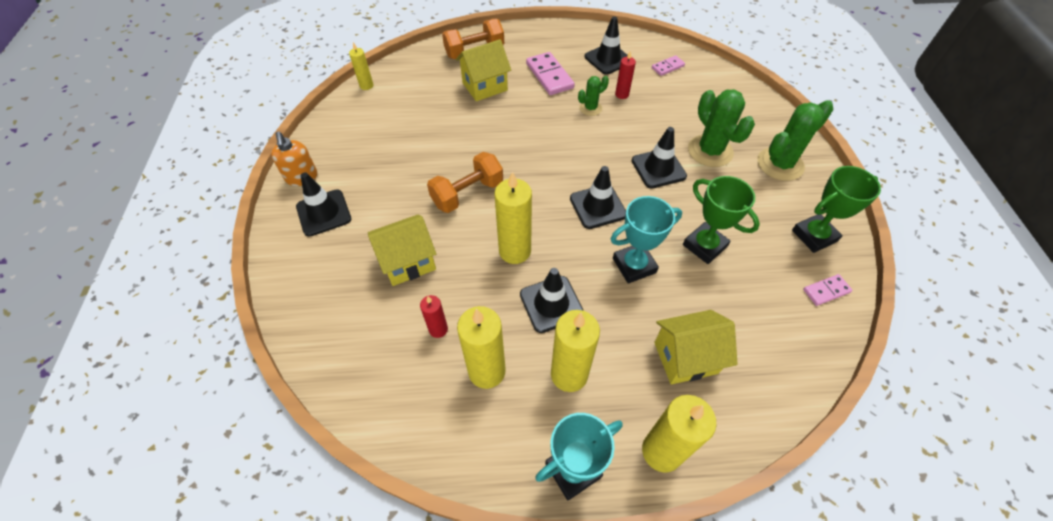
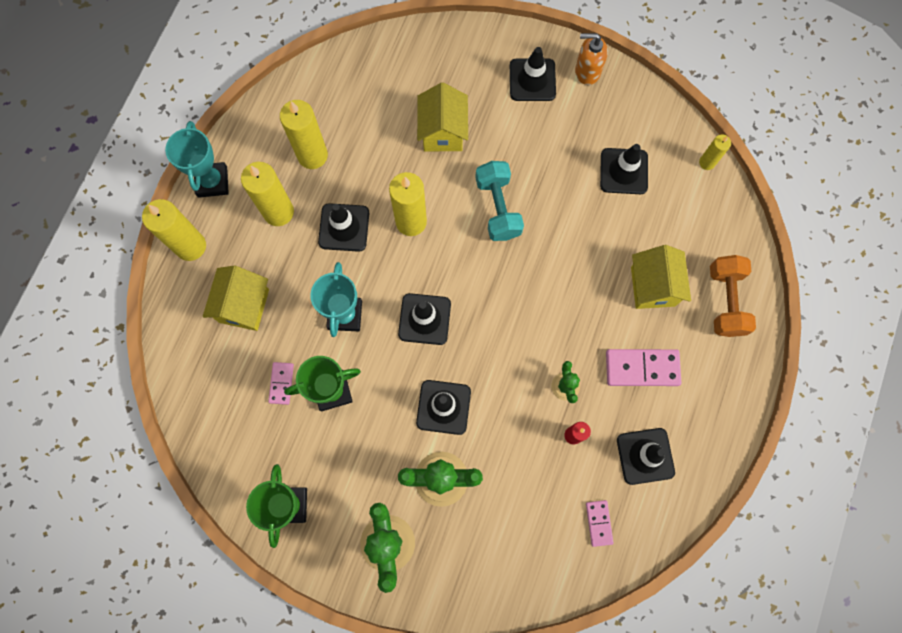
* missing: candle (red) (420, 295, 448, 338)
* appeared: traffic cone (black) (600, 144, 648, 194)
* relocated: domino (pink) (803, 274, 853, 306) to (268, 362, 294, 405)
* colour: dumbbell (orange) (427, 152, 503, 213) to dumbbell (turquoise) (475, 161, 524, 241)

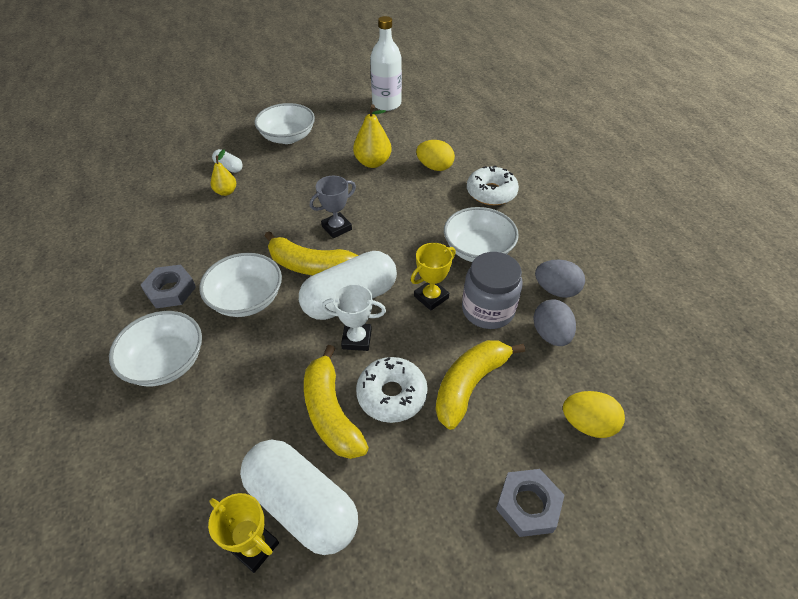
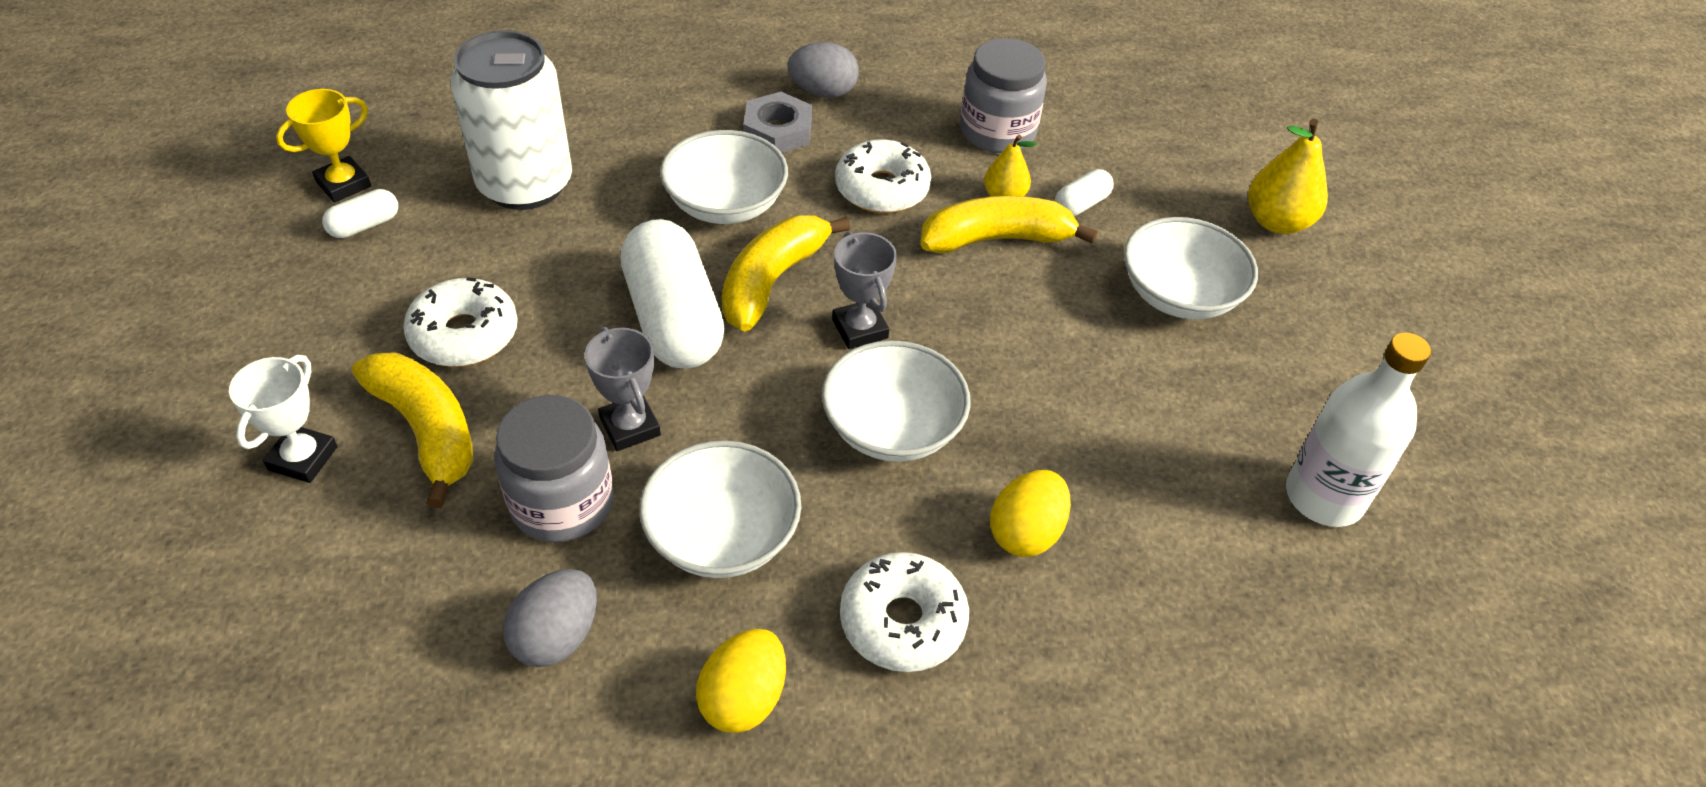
* missing: nut (grey) (496, 469, 564, 537)
* appeared: can (white) (450, 30, 572, 210)
* appeared: donut (white) (835, 140, 931, 213)
* appeared: jar (grey) (960, 38, 1047, 153)
* relocated: bowl (white) (109, 311, 202, 386) to (822, 340, 971, 462)
* relocated: banana (yellow) (304, 345, 369, 459) to (921, 196, 1098, 254)
* relocated: trophy (white) (322, 284, 386, 351) to (229, 355, 338, 483)
* relocated: pear (yellow) (353, 104, 392, 168) to (1248, 119, 1328, 234)
* relocated: egg (grey) (533, 300, 576, 346) to (787, 42, 859, 98)
* relocated: egg (yellow) (563, 391, 625, 438) to (696, 629, 786, 733)
* colour: trophy (yellow) (411, 243, 456, 311) to trophy (grey) (585, 327, 661, 451)
* size: capsule (white) (240, 440, 358, 555) = (322, 189, 398, 238) x0.44

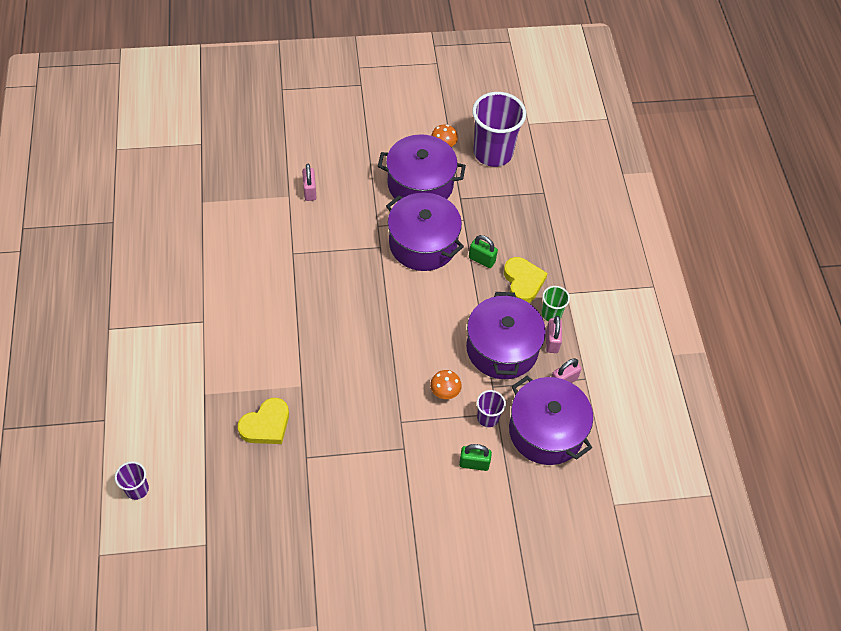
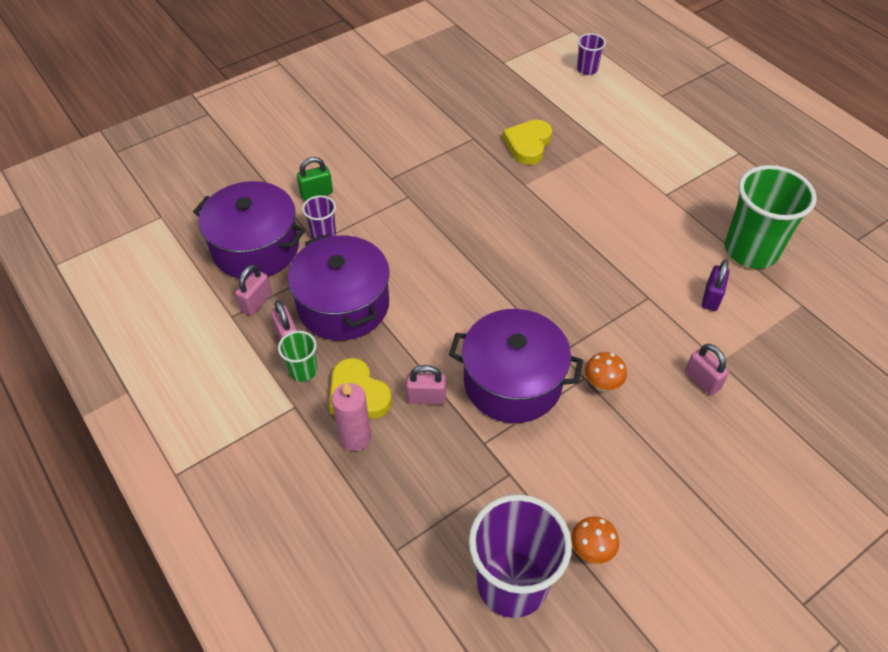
* missing: pot (purple) (378, 134, 466, 201)
* appeared: candle (pink) (332, 382, 371, 451)
* appeared: padlock (purple) (702, 260, 730, 311)
* appeared: cup (green) (725, 165, 817, 269)
* relocated: mushroom (orange) (430, 370, 462, 399) to (585, 352, 627, 392)
* colour: padlock (green) (469, 235, 498, 268) to padlock (pink) (406, 365, 446, 405)

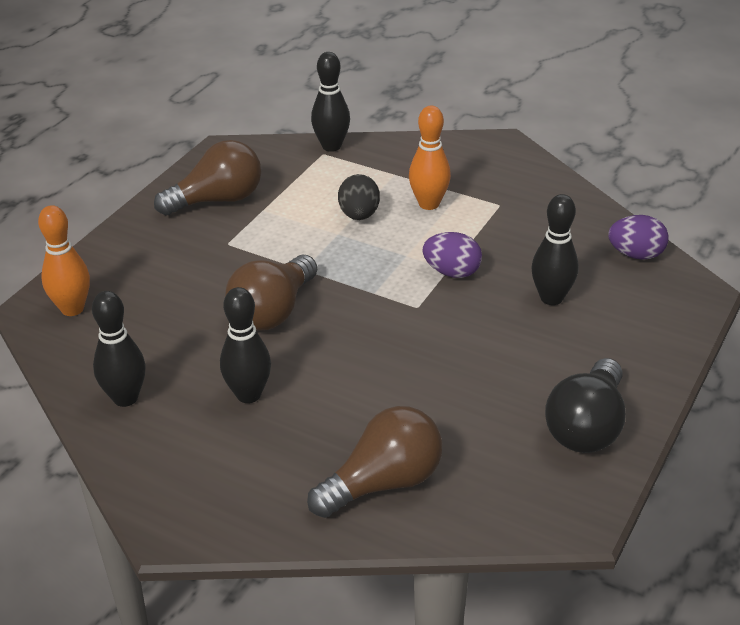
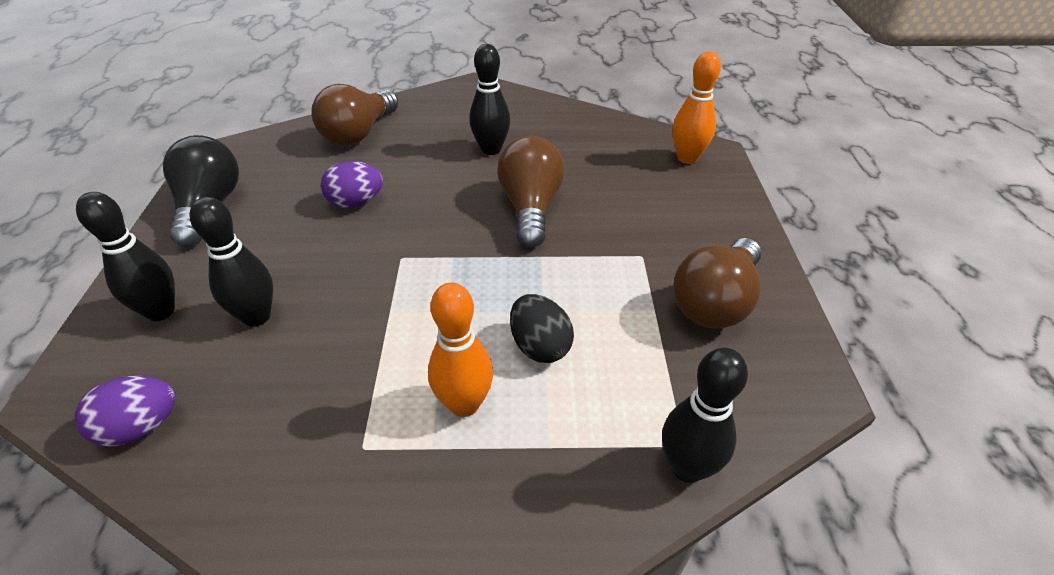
* relocated: bowling pin (black) (92, 291, 146, 407) to (76, 192, 175, 321)
* relocated: egg (purple) (422, 232, 482, 278) to (321, 161, 383, 208)

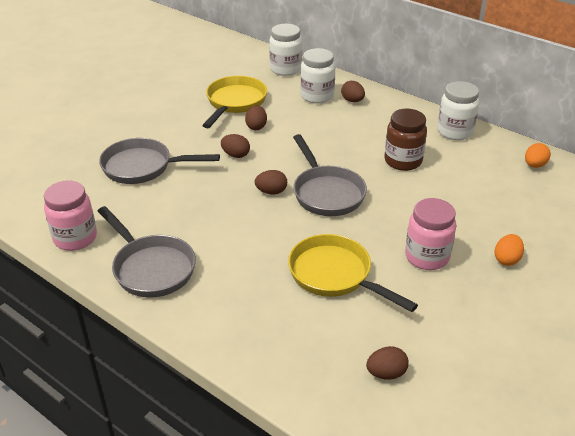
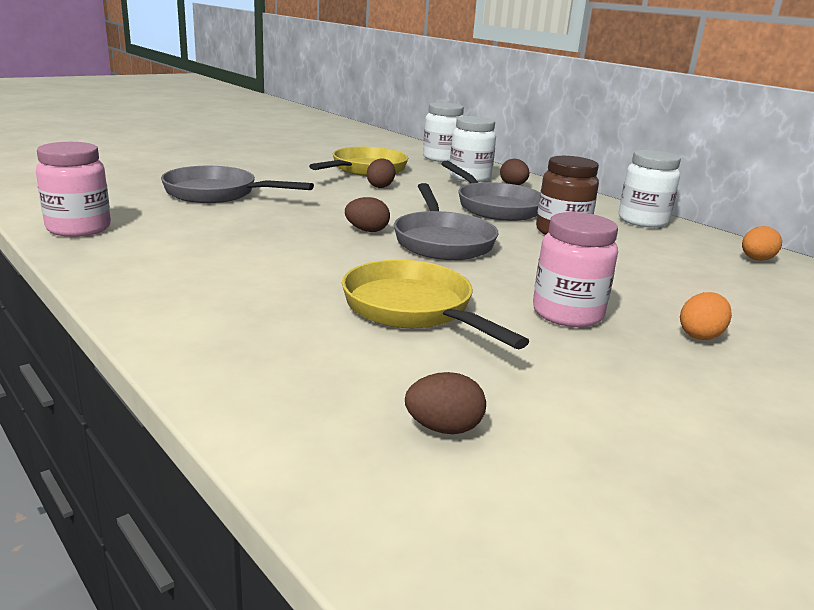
* missing: egg (brown) (221, 134, 250, 158)
* relocated: pan (grey) (98, 206, 196, 298) to (441, 161, 540, 221)

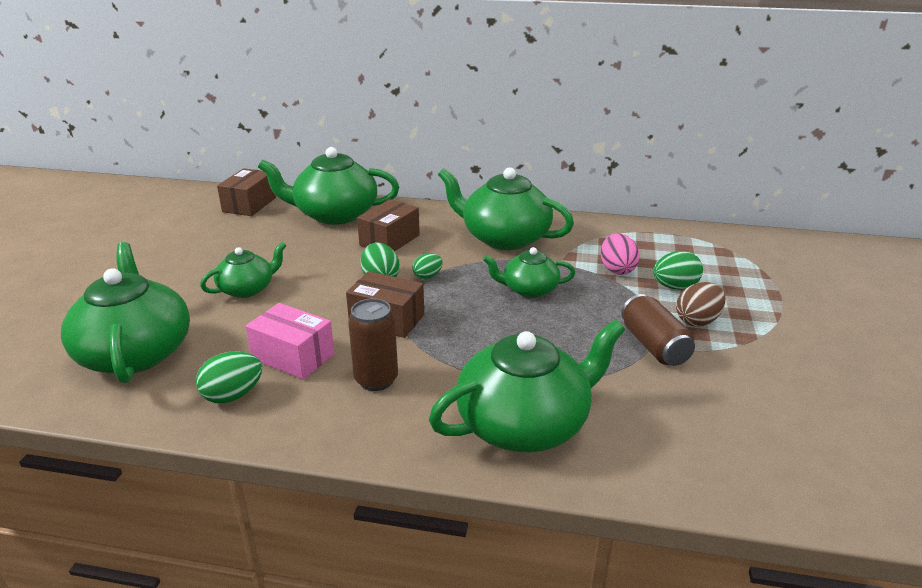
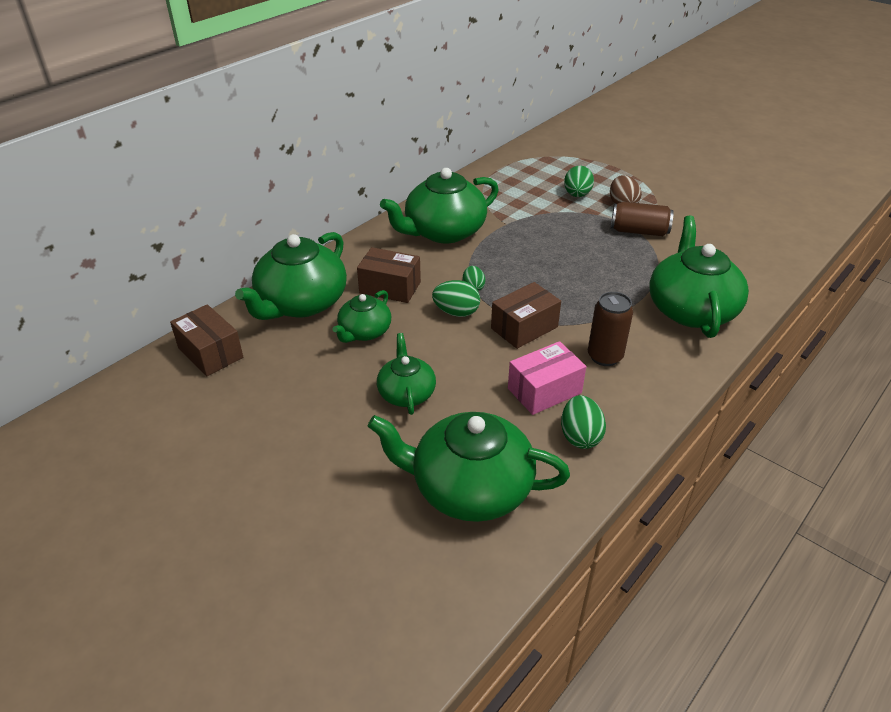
* missing: egg (pink) (601, 233, 640, 275)
* relocated: teapot (green) (483, 247, 575, 298) to (333, 290, 391, 343)
* spun: box (brown) (357, 199, 420, 251) = (357, 247, 421, 303) 45 degrees counterclockwise

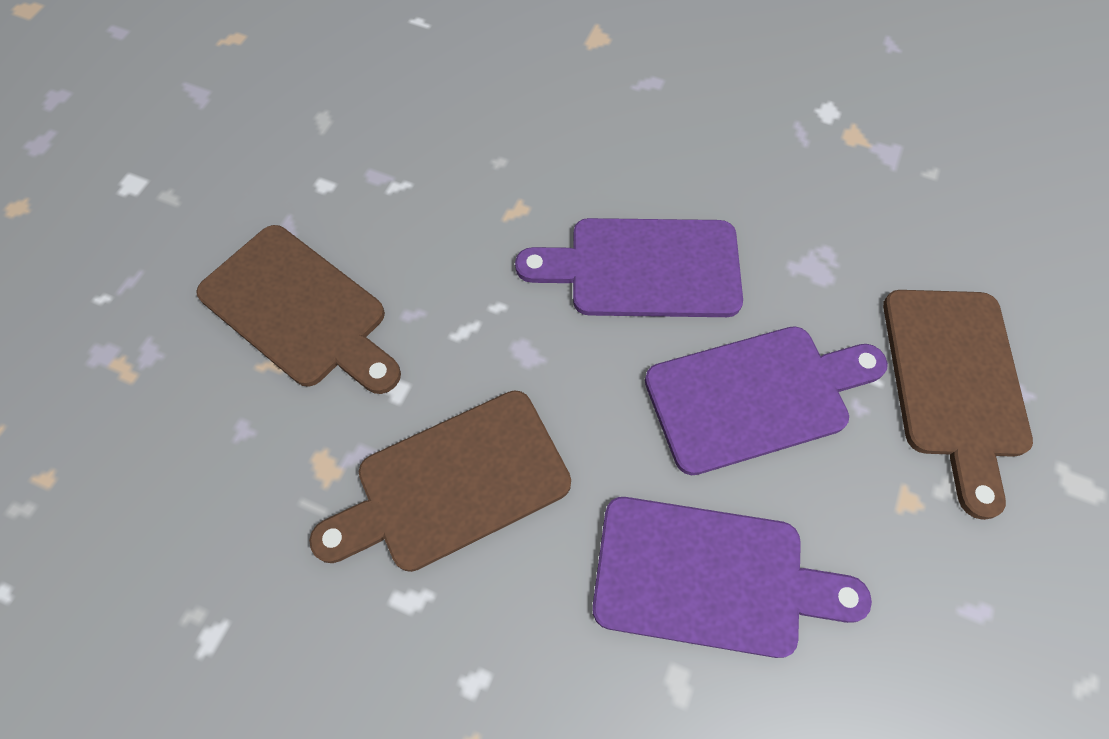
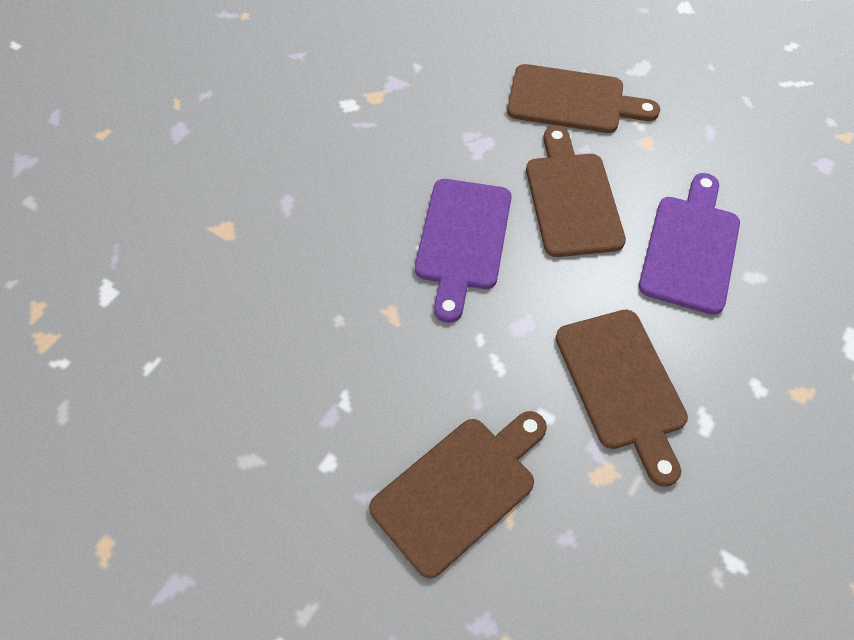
* colour: cutting board (purple) (645, 326, 888, 475) to cutting board (brown) (526, 126, 626, 257)

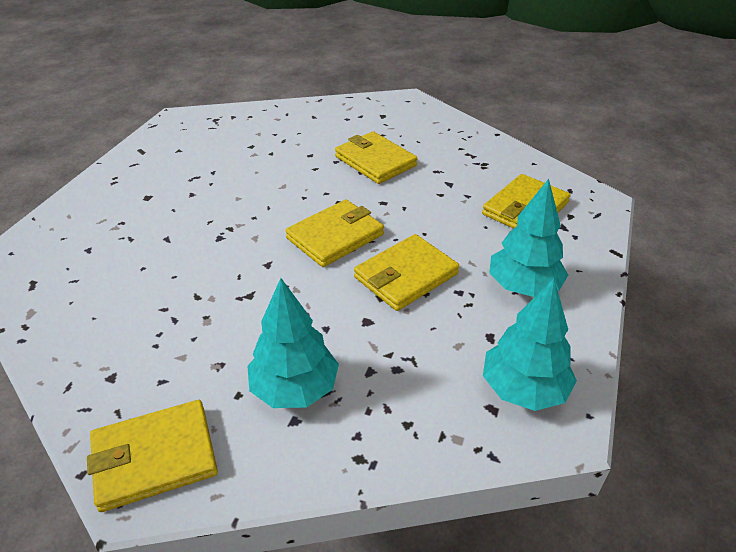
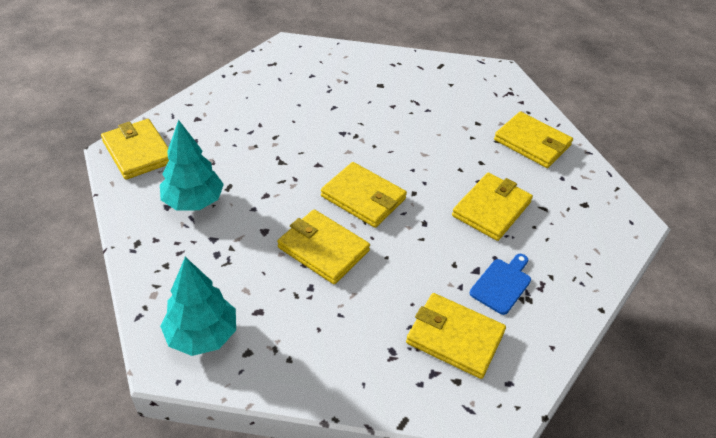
* missing: tree (turquoise) (489, 179, 568, 297)
* appeared: cutting board (blue) (470, 254, 531, 315)
* appeared: wallet (yellow) (494, 111, 573, 168)

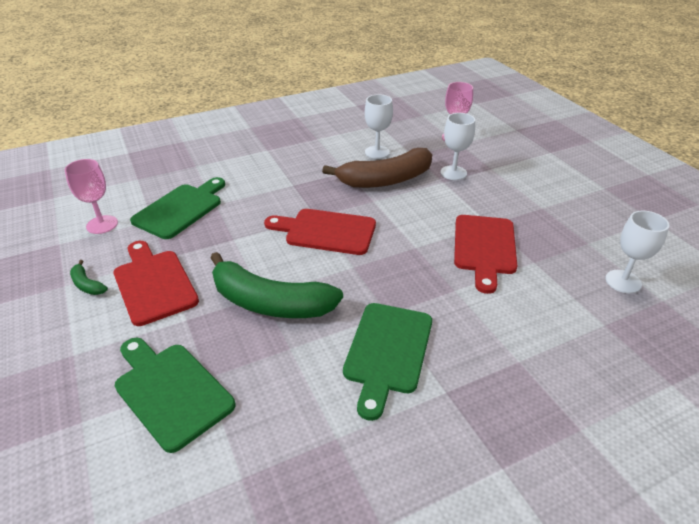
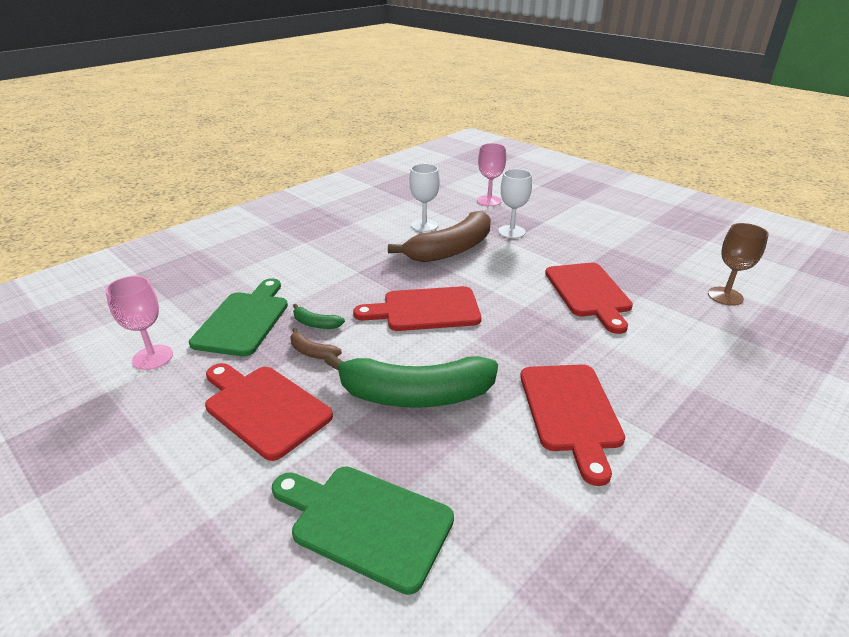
* appeared: banana (brown) (291, 328, 342, 359)
* relocated: banana (green) (70, 260, 108, 295) to (293, 304, 345, 329)
* colour: cutting board (green) (343, 303, 432, 421) to cutting board (red) (520, 364, 625, 486)
* colour: goblet (white) (606, 210, 669, 293) to goblet (brown) (708, 223, 769, 306)

